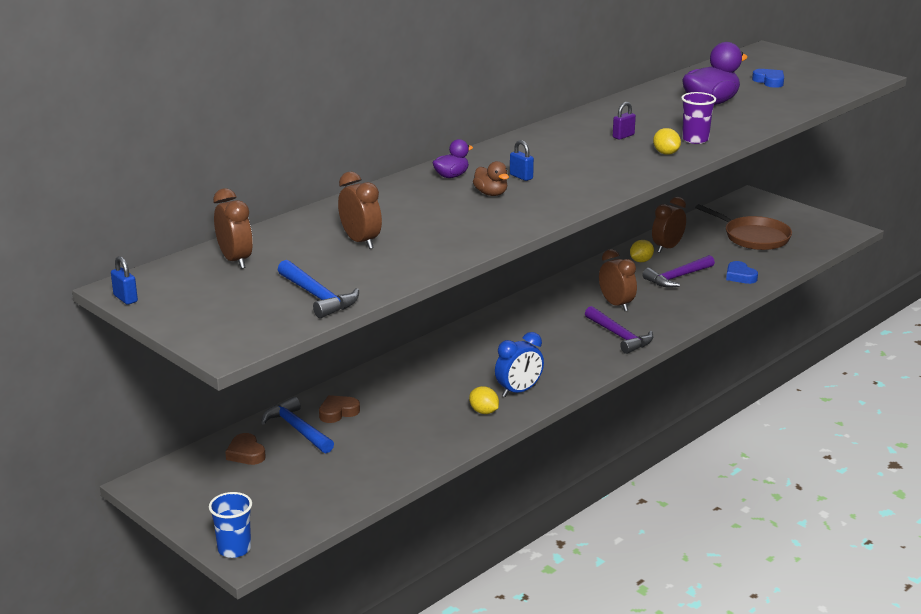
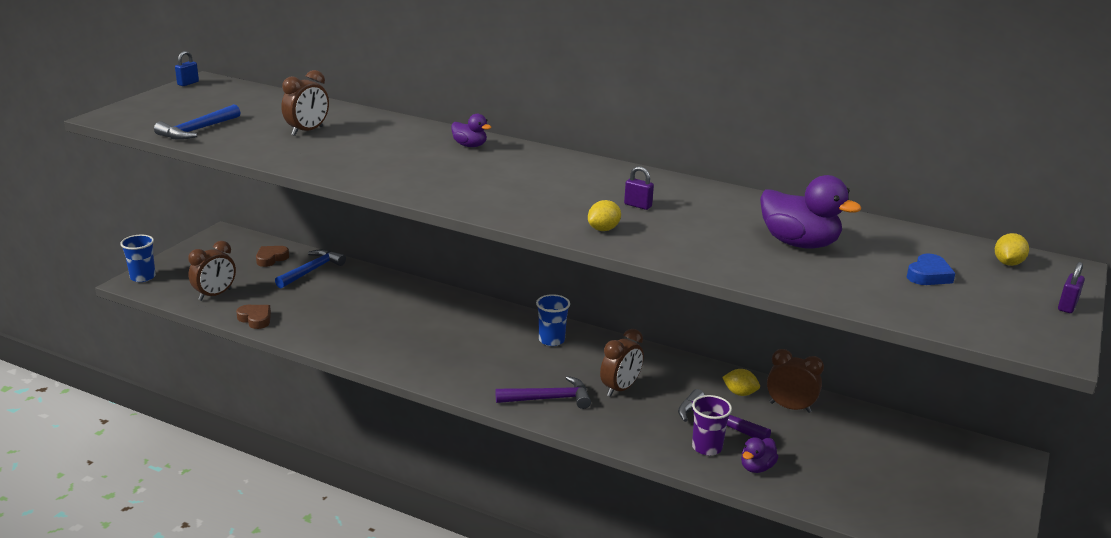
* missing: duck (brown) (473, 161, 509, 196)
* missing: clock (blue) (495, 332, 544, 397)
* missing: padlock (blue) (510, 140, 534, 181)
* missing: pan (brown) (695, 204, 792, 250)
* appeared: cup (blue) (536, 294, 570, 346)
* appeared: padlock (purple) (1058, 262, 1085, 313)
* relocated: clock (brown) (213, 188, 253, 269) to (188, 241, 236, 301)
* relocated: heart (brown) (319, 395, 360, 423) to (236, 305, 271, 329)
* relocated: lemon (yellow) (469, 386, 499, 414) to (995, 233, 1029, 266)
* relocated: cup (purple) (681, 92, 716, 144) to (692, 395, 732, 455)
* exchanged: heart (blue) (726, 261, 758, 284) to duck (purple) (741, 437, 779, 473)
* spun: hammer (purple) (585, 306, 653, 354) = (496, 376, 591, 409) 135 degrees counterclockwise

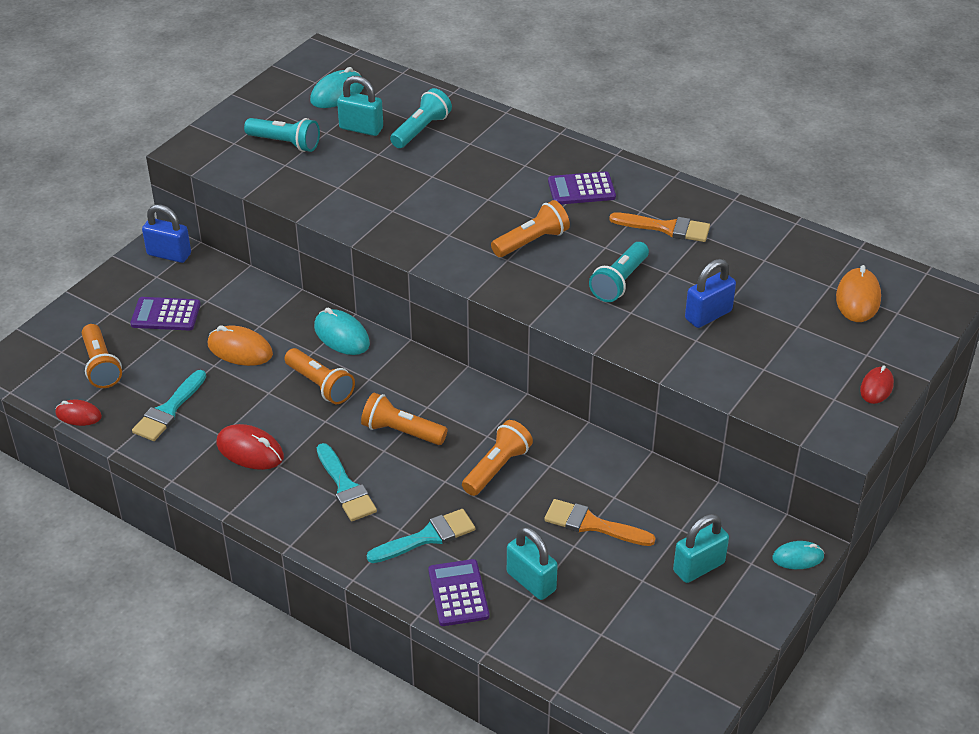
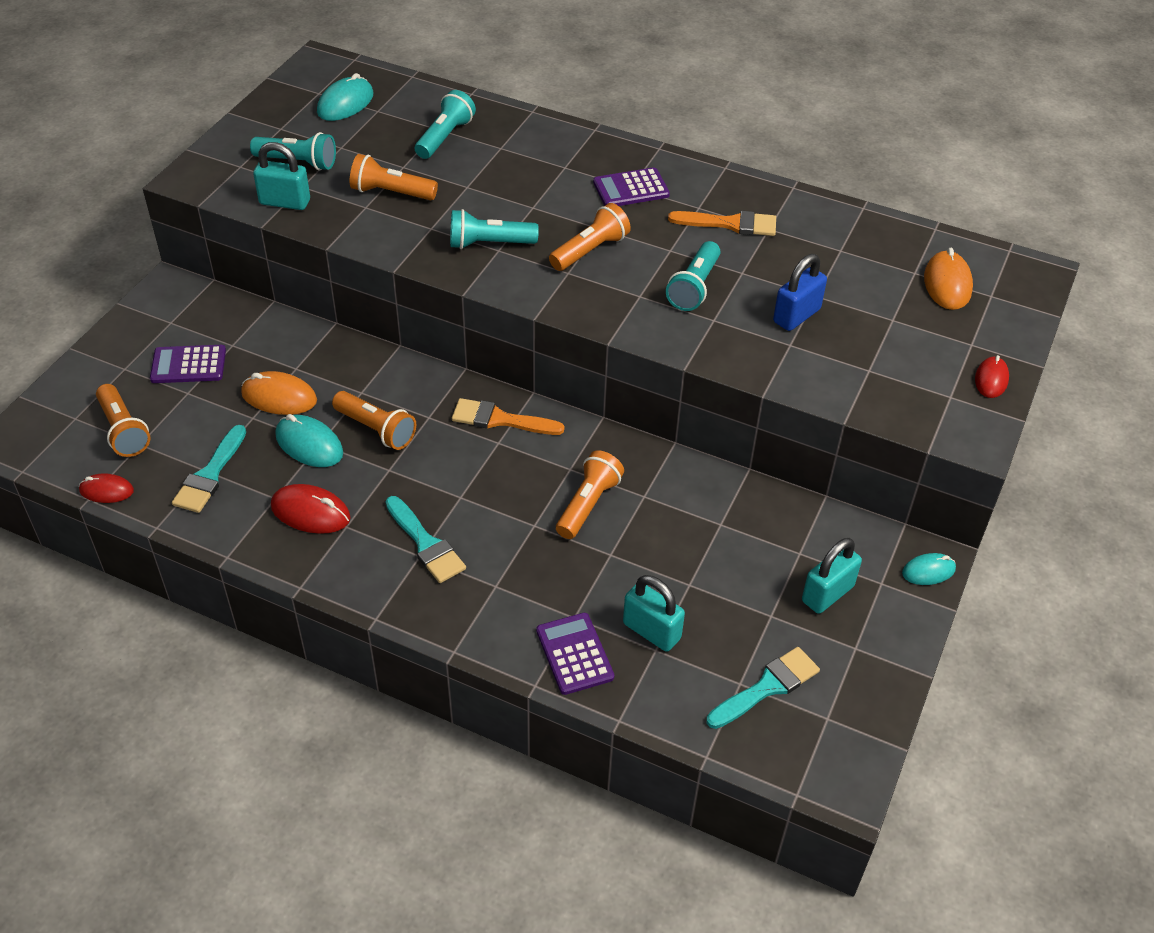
* missing: padlock (blue) (142, 204, 191, 263)
* appeared: flashlight (turquoise) (450, 209, 539, 249)
* relocated: mouse (turquoise) (314, 308, 370, 355) to (275, 414, 343, 467)
* relocated: padlock (turquoise) (337, 76, 383, 136) to (253, 142, 310, 210)
* relocated: flashlight (orange) (361, 393, 447, 445) to (350, 154, 438, 200)
* relocated: brush (turquoise) (367, 509, 475, 563) to (706, 647, 820, 729)
* relocated: brush (orange) (544, 499, 656, 546) to (452, 398, 565, 435)

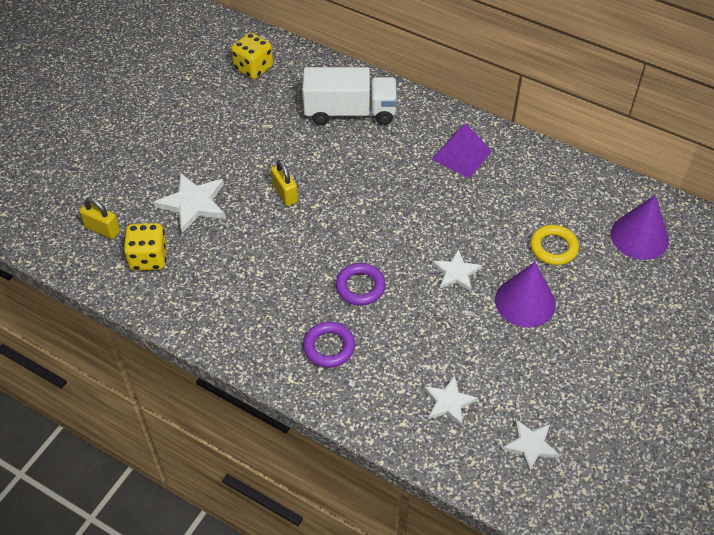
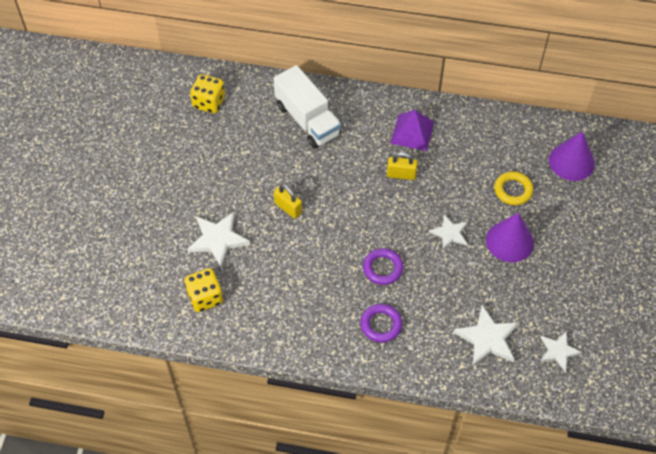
* relocated: padlock (yellow) (79, 198, 120, 239) to (387, 152, 418, 180)
* spun: truck (white) (303, 67, 397, 125) = (273, 65, 341, 149) 75 degrees clockwise
* size: star (white) (424, 375, 478, 426) = (453, 305, 519, 366) x1.55

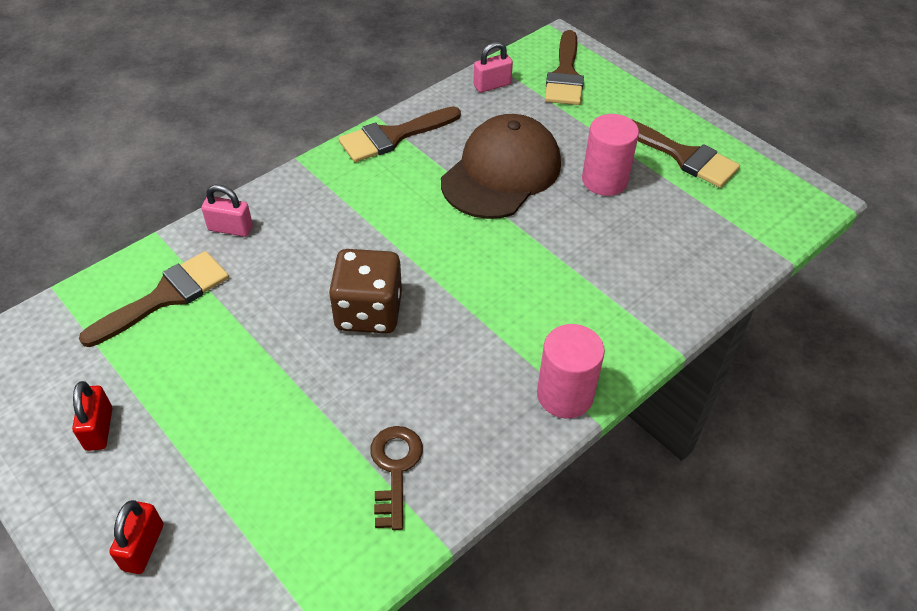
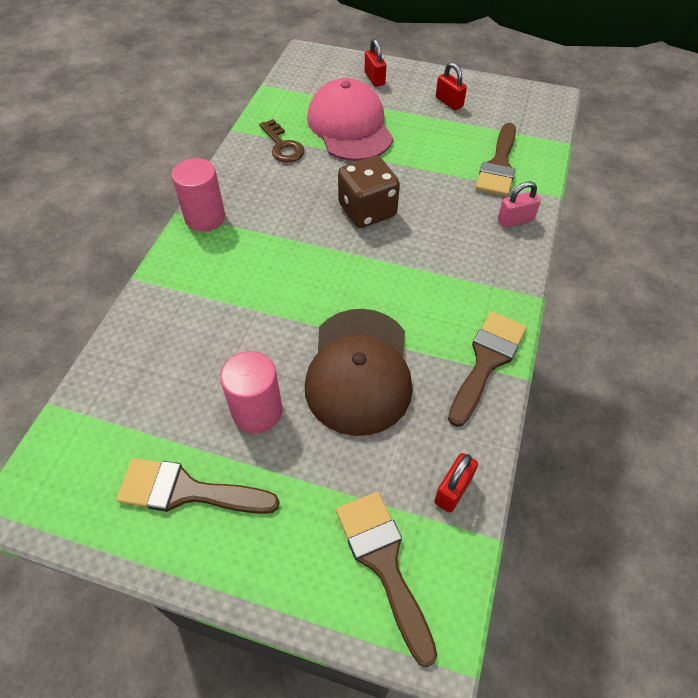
* appeared: cap (pink) (307, 78, 393, 161)
* colour: padlock (pink) (473, 42, 513, 93) to padlock (red) (434, 453, 478, 513)

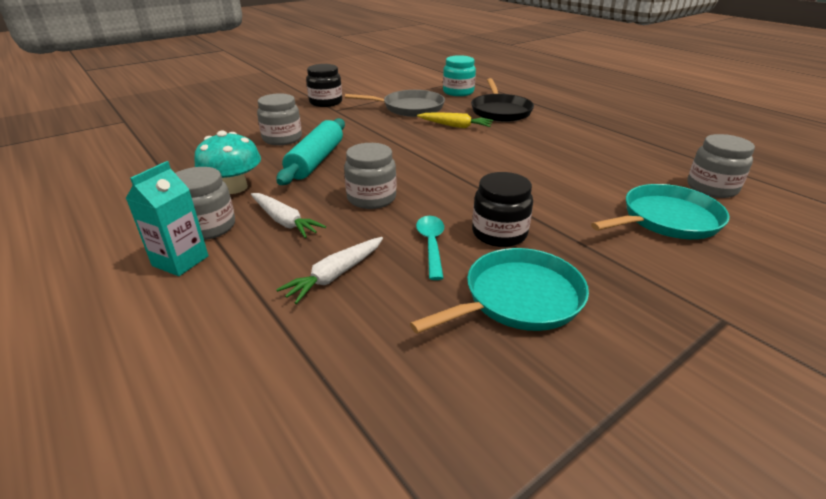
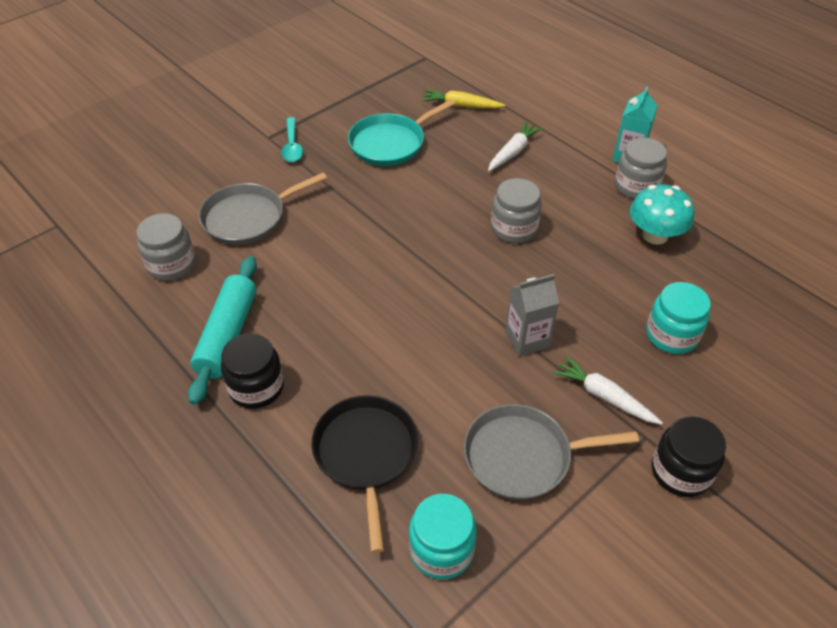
* appeared: carton (grey) (505, 274, 559, 357)
* relocated: carrot (white) (251, 193, 326, 238) to (552, 356, 663, 425)
* relocated: rolling pin (turquoise) (276, 118, 345, 185) to (188, 256, 257, 405)
* relocated: spoon (turquoise) (416, 216, 444, 280) to (281, 117, 303, 162)
* relocated: carrot (yellow) (417, 112, 493, 128) to (422, 89, 505, 108)
* relocated: jar (black) (472, 172, 533, 247) to (221, 333, 284, 409)
* colour: jar (grey) (257, 93, 302, 145) to jar (turquoise) (646, 282, 711, 354)
* colour: pan (turquoise) (591, 184, 729, 239) to pan (grey) (198, 173, 327, 245)

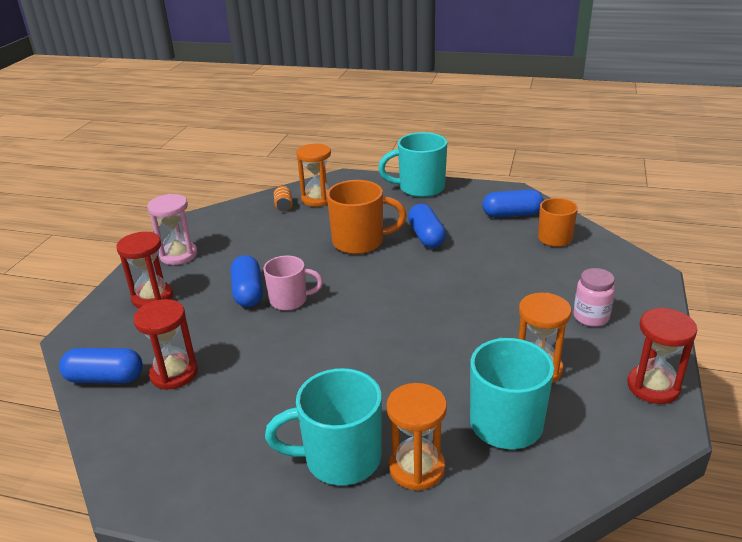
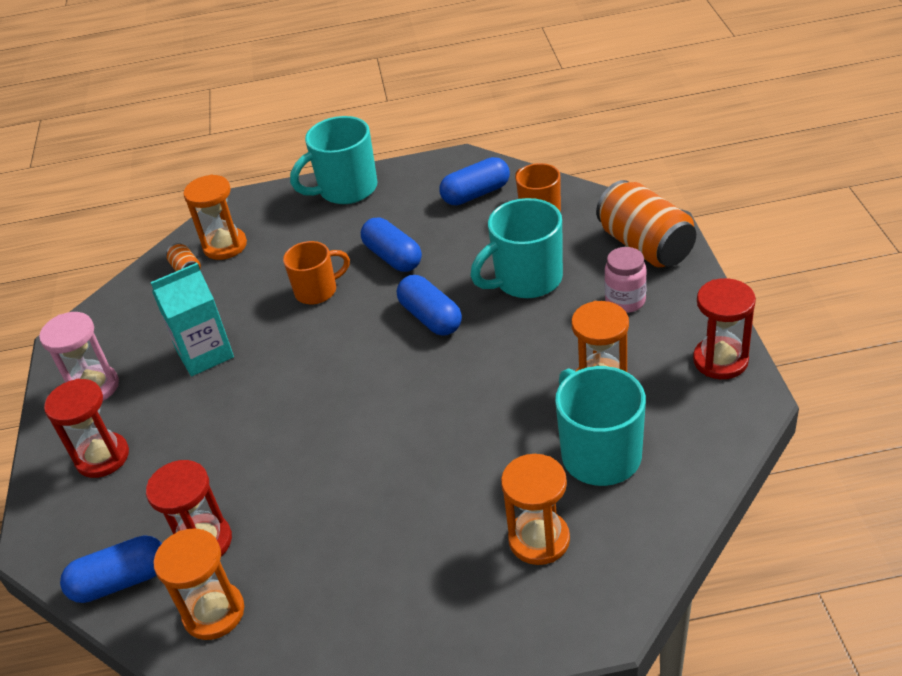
* missing: mug (pink) (263, 256, 323, 311)
* appeared: carton (turquoise) (151, 263, 234, 376)
* appeared: hourglass (orange) (153, 528, 244, 640)
* appeared: can (orange) (596, 180, 696, 267)
* relocated: capsule (blue) (231, 255, 263, 307) to (397, 275, 462, 336)
* relocated: mug (turquoise) (265, 368, 382, 485) to (470, 198, 563, 298)
* size: mug (orange) (327, 180, 407, 254) = (283, 241, 350, 304) x0.65

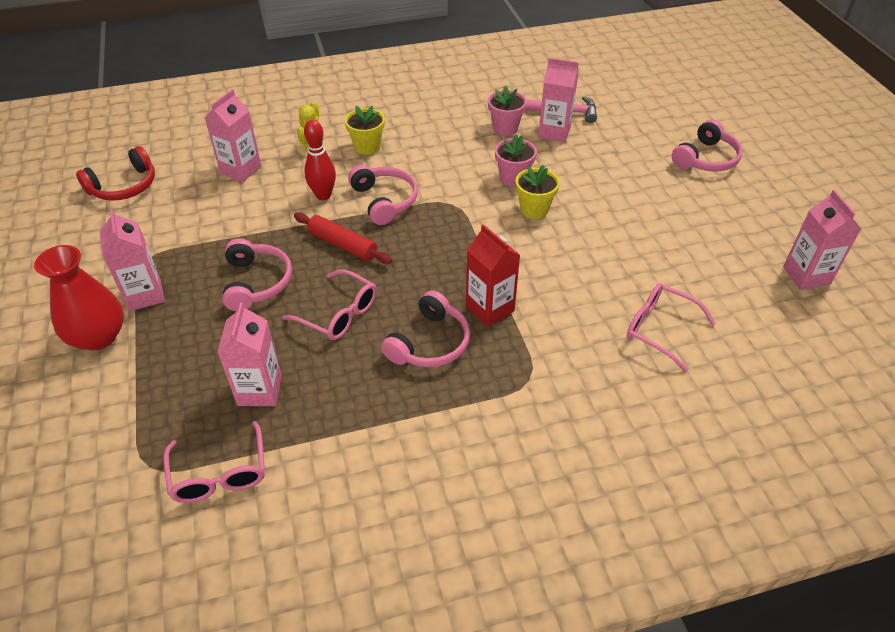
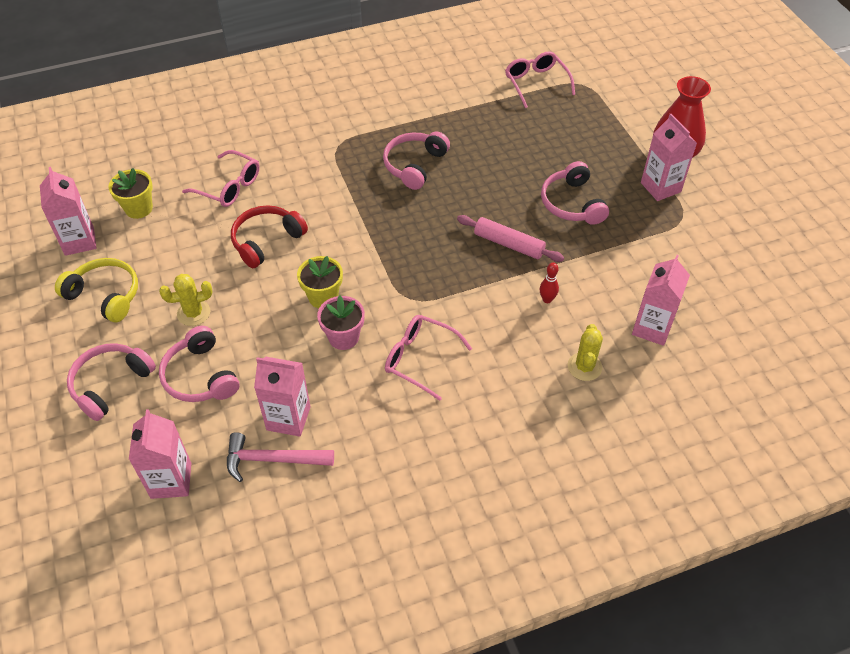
* missing: carton (red) (466, 224, 520, 327)
* missing: flower pot (pink) (488, 85, 527, 136)
* appeared: headphones (yellow) (55, 258, 138, 322)
* appeared: cactus (yellow) (159, 274, 213, 326)
* relocated: headphones (red) (76, 146, 155, 201) to (231, 205, 308, 268)
* relocated: carton (pink) (217, 302, 282, 406) to (129, 409, 191, 499)
* relocated: glasses (pink) (283, 269, 377, 340) to (385, 315, 472, 401)
* relocated: flower pot (yellow) (345, 106, 385, 155) to (109, 168, 153, 219)
* relocated: headphones (pink) (348, 165, 418, 225) to (159, 326, 239, 402)
* colour: rolling pin (red) (294, 213, 393, 264) to rolling pin (pink) (457, 215, 564, 262)
* size: bowling pin (red) (304, 120, 336, 200) = (540, 263, 559, 303) x0.59

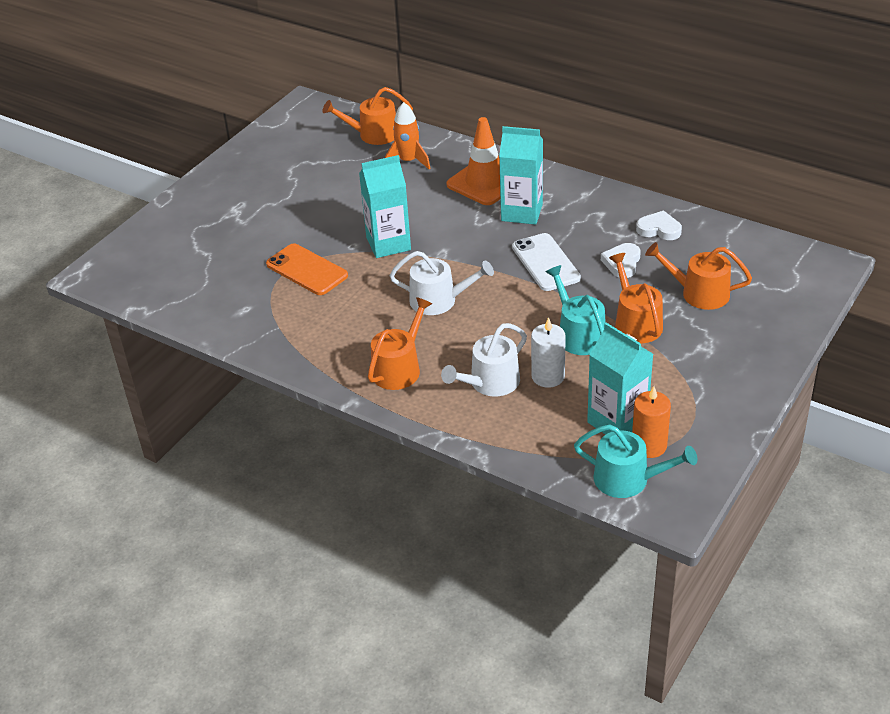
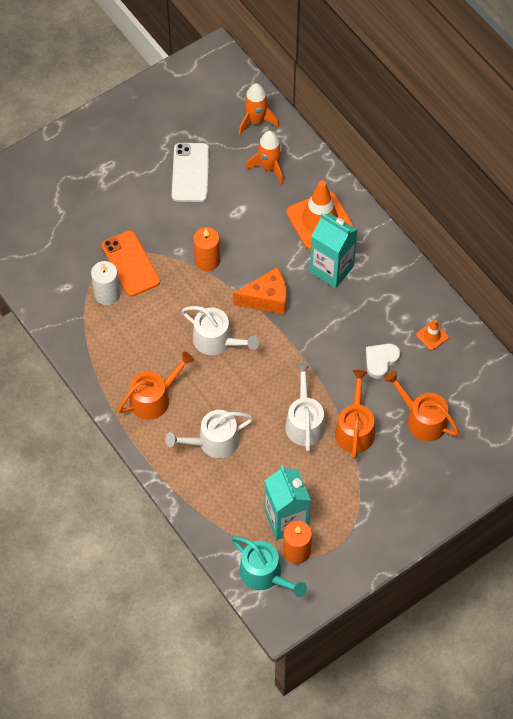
* appeared: cheese (orange) (233, 267, 286, 315)
* relocated: phone (white) (512, 233, 581, 291) to (172, 143, 209, 202)
* relocated: candle (white) (531, 317, 566, 388) to (91, 261, 120, 305)
* exchanged: watering can (orange) (322, 87, 413, 145) to rocket (orange) (239, 83, 279, 135)
* exchanged: carton (turquoise) (359, 155, 411, 258) to candle (orange) (193, 227, 220, 271)
* exchanged: heart (white) (636, 210, 682, 240) to traffic cone (orange) (416, 320, 449, 350)
* colour: watering can (turquoise) (546, 265, 606, 355) to watering can (white) (285, 363, 325, 452)

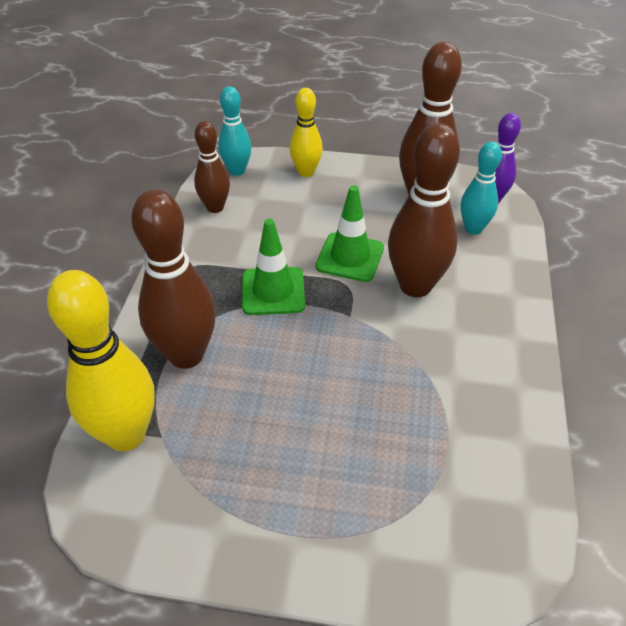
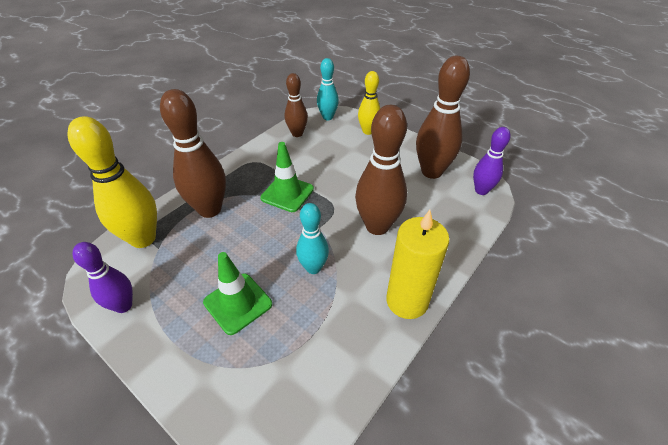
* appeared: bowling pin (purple) (72, 242, 133, 313)
* appeared: candle (yellow) (386, 210, 450, 319)
* relocated: traffic cone (green) (315, 185, 384, 282) to (203, 252, 272, 335)
* relocated: bowling pin (turquoise) (460, 141, 502, 235) to (296, 203, 329, 274)

